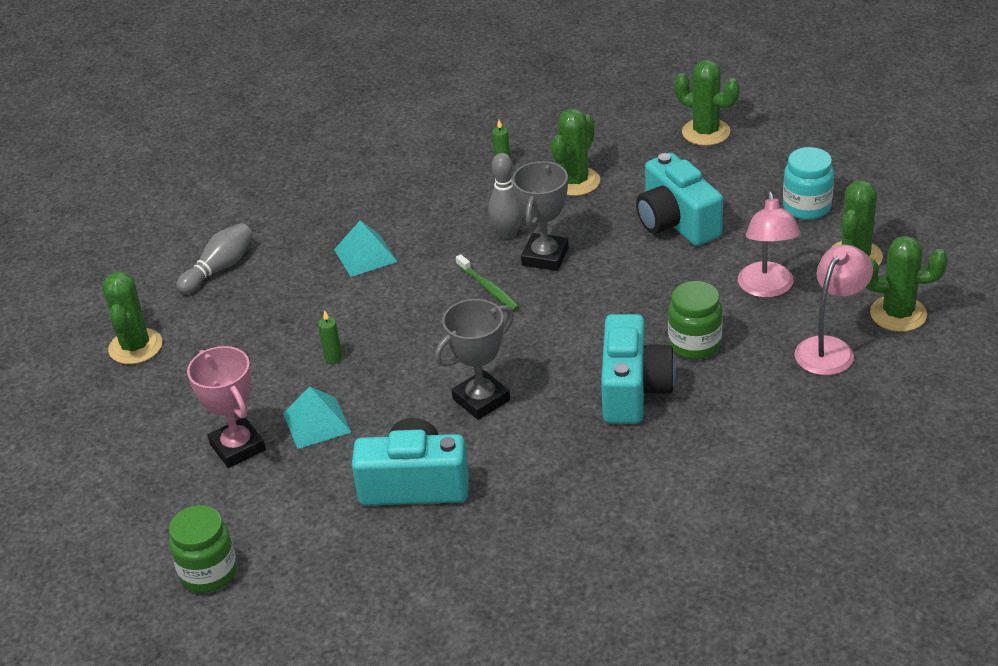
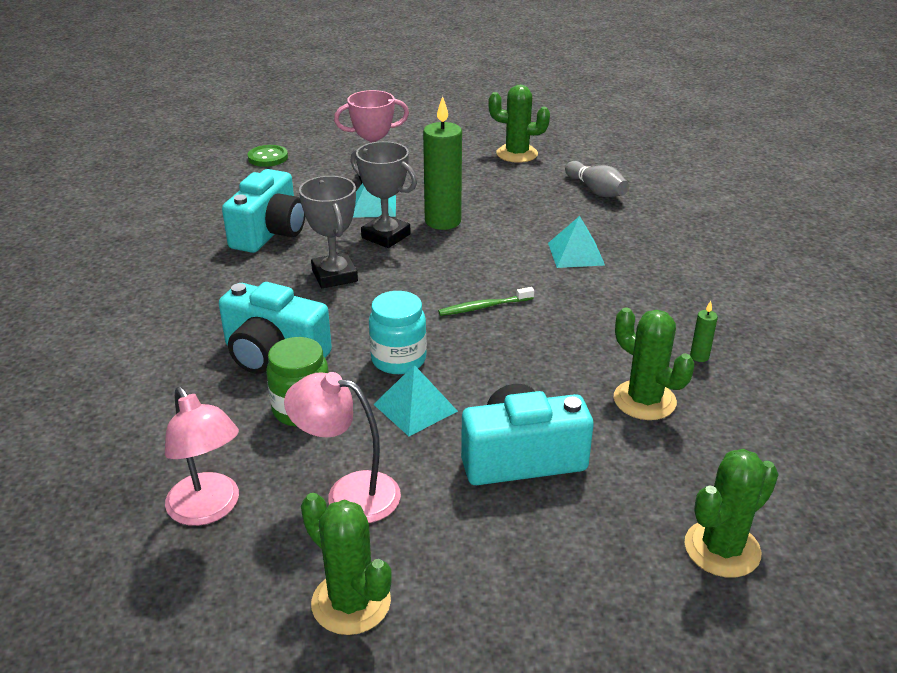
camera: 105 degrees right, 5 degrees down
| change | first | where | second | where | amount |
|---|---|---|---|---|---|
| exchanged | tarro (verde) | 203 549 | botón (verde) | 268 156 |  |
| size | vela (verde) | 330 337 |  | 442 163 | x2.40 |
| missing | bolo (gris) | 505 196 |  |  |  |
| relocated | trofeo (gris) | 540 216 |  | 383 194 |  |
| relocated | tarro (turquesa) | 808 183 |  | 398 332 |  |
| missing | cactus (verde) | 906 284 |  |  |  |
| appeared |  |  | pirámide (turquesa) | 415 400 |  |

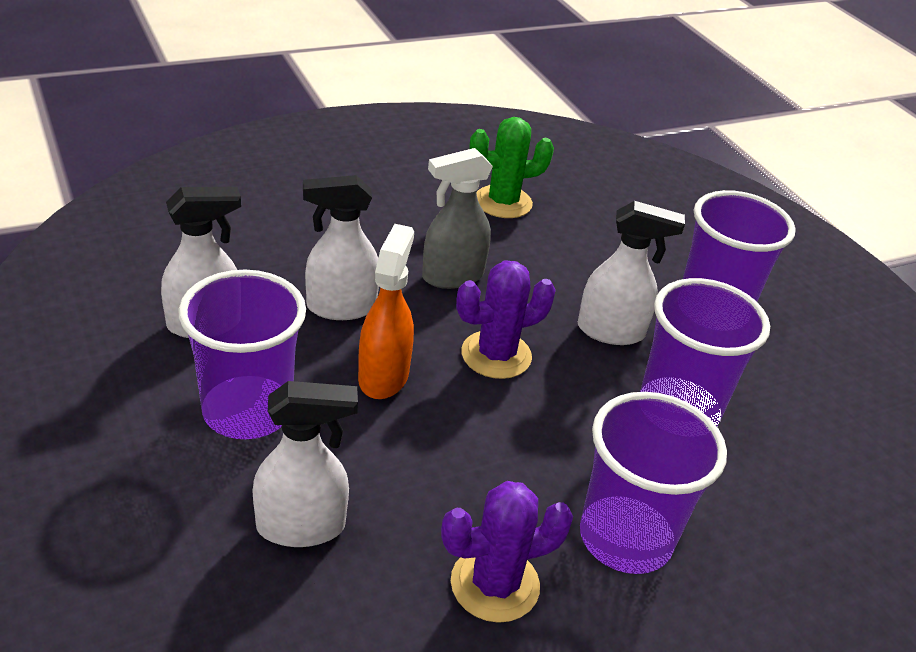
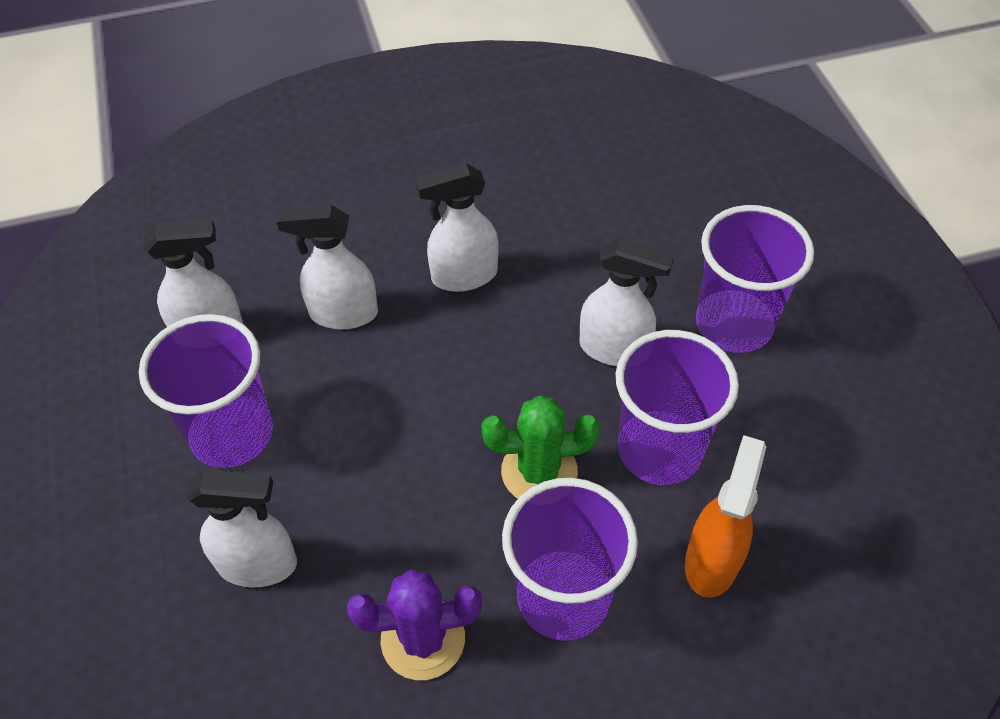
camera: 15 degrees right, 15 degrees up
| change | first | where | second | where | amount |
|---|---|---|---|---|---|
| relocated | pulverizador (naranja) | 386 311 |  | 725 516 |  |
| colour | pulverizador (gris) | 457 218 | pulverizador (blanco) | 456 227 |  |
| missing | cactus (morado) | 506 319 |  |  |  |
| relocated | cactus (verde) | 511 167 |  | 540 447 |  |

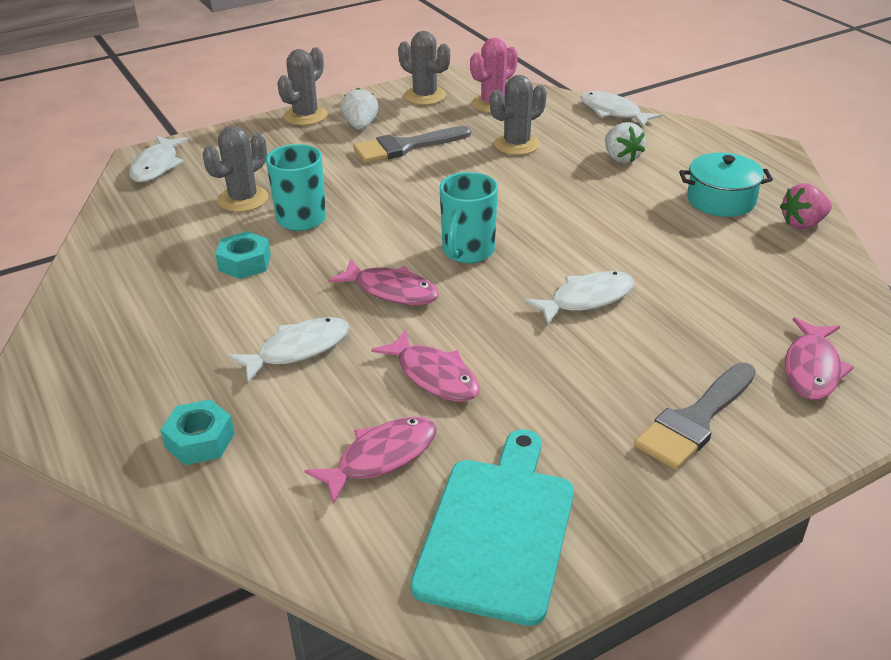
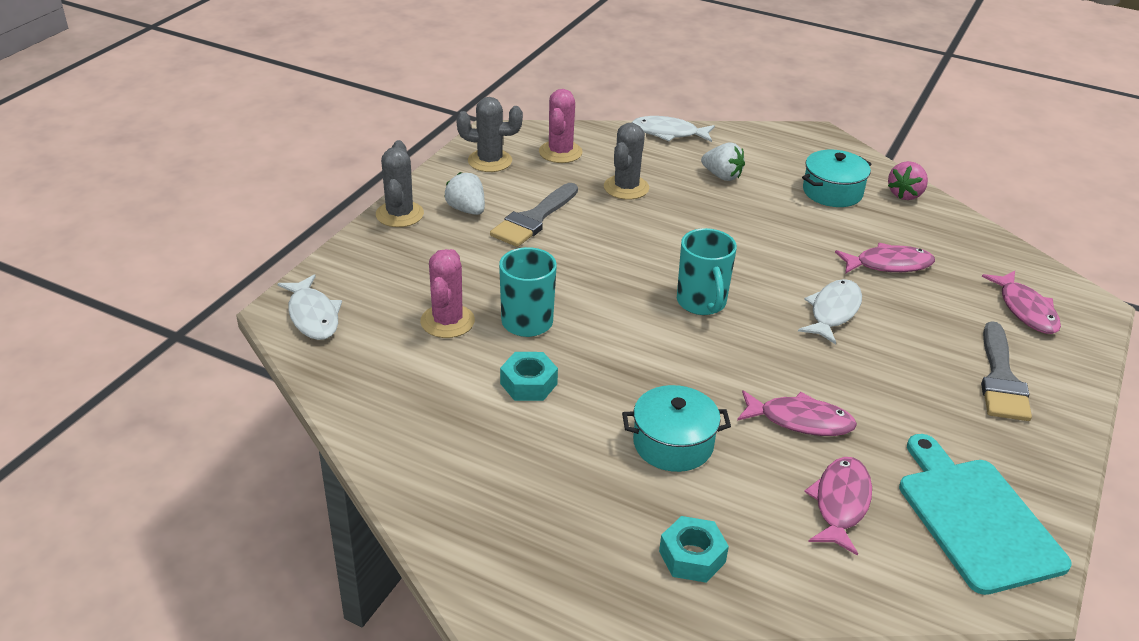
camera: 35 degrees left, 0 degrees up
| change | first | where | second | where | amount |
|---|---|---|---|---|---|
| colour | cactus (gris) | 235 169 | cactus (rosa) | 447 293 |  |
| exchanged | pez (blanco) | 289 349 | olla (turquesa) | 676 428 |  |
| relocated | pez (rosa) | 384 282 |  | 885 258 |  |

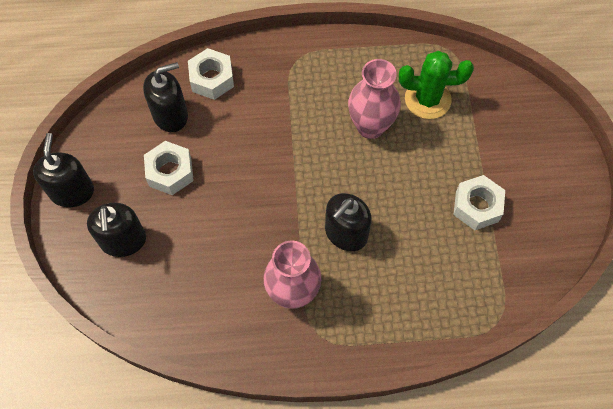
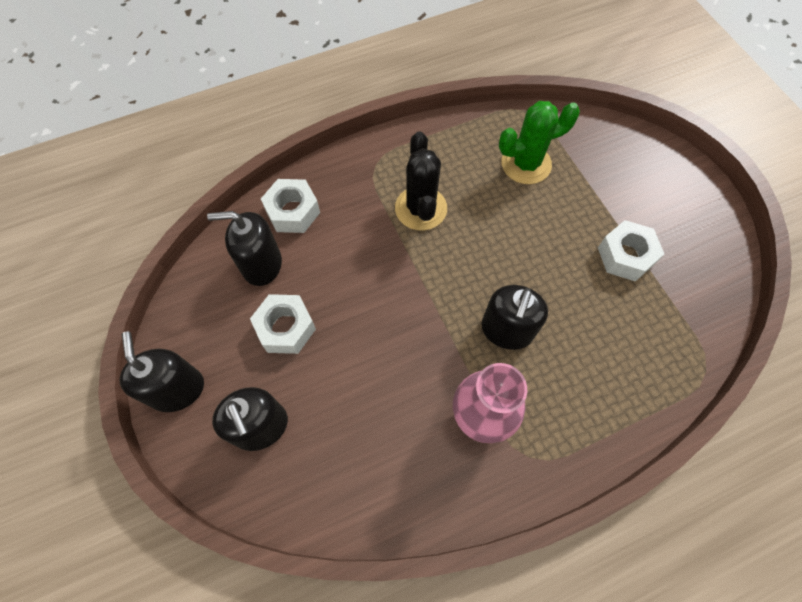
camera: 20 degrees left, 0 degrees up
| change | first | where | second | where | amount |
|---|---|---|---|---|---|
| spun | dispensador de jabón (negro) | 165 97 |  | 244 248 | 135 degrees counterclockwise |
| missing | florero (rosa) | 374 99 |  |  |  |
| appeared |  |  | cactus (negro) | 421 181 |  |

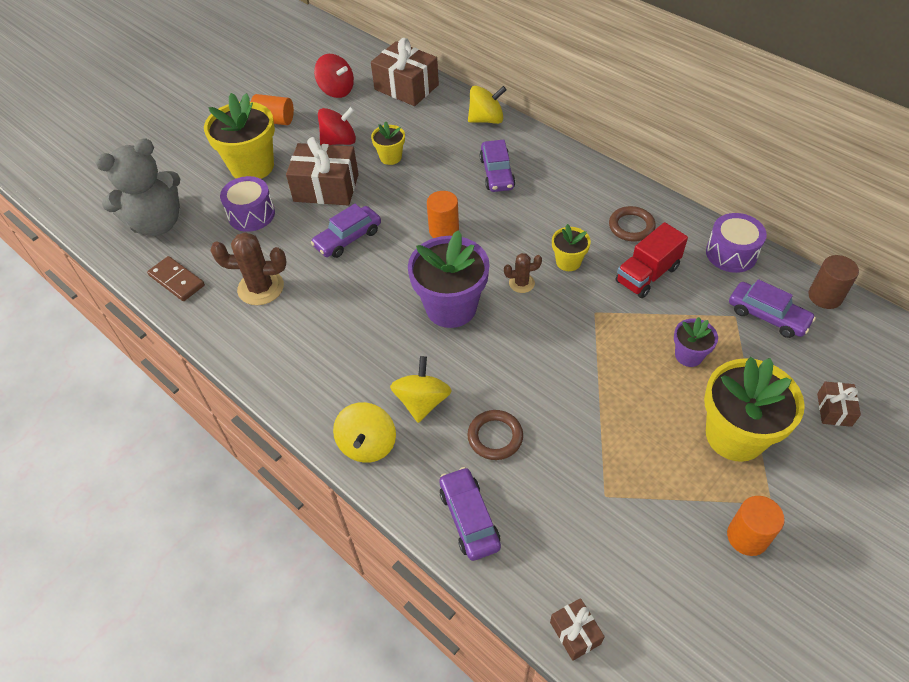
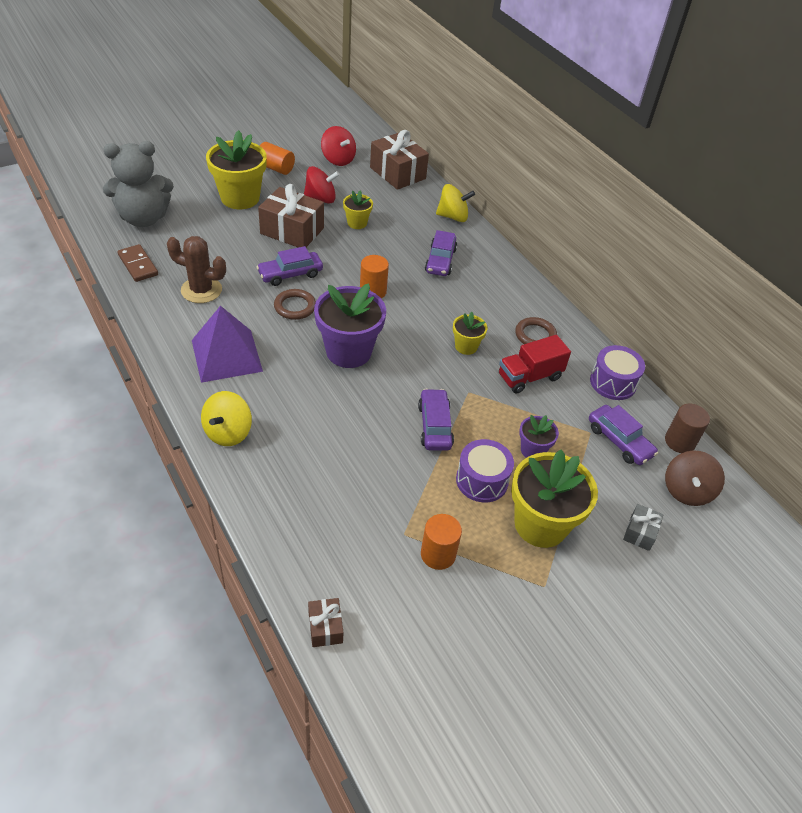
camera: 10 degrees right, 5 degrees down
| change | first | where | second | where | amount |
|---|---|---|---|---|---|
| relocated | tambor (morado) | 247 204 |  | 485 470 |  |
| missing | peonza (amarillo) | 421 389 |  |  |  |
| relocated | coche (morado) | 470 514 |  | 436 420 |  |
| relocated | anillo (marrón) | 495 435 |  | 295 304 |  |
| missing | cactus (marrón) | 523 273 |  |  |  |
| relocated | cilindro (naranja) | 756 526 |  | 441 542 |  |
| colour | regalo (marrón) | 839 404 | regalo (gris) | 643 527 |  |
| appeared |  |  | pirámide (morado) | 227 344 |  |
| appeared |  |  | peonza (marrón) | 695 478 |  |

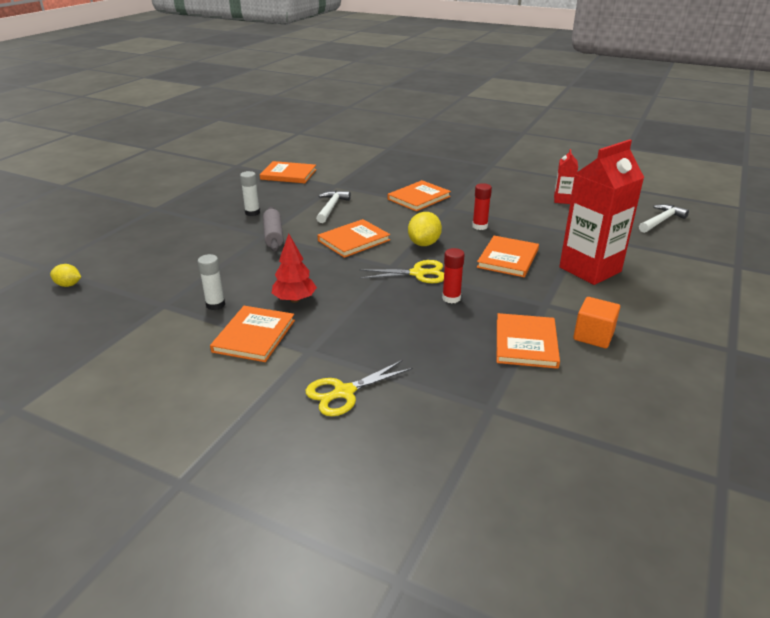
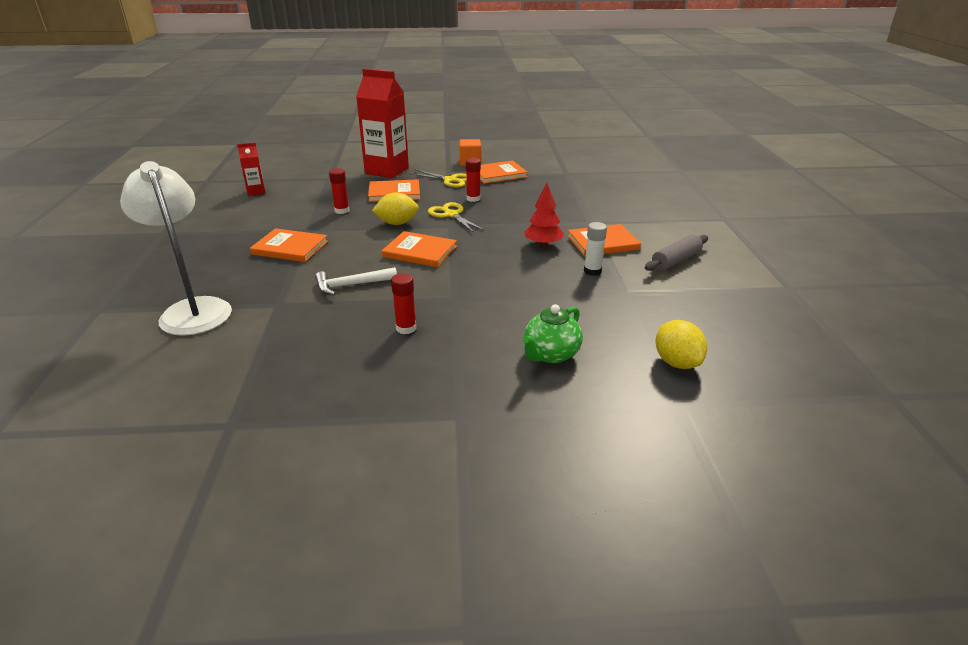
camera: 120 degrees left, 0 degrees up
| change | first | where | second | where | amount |
|---|---|---|---|---|---|
| size | limón (amarillo) | 65 275 |  | 681 344 | x1.62 |
| colour | barra de pegamento (blanco) | 250 193 | barra de pegamento (rojo) | 403 303 |  |
| missing | libro (naranja) | 288 172 |  |  |  |
| relocated | rodillo (gris) | 273 229 |  | 676 252 |  |
| relocated | tijeras (amarillo) | 359 388 |  | 438 178 |  |
| missing | martillo (blanco) | 664 218 |  |  |  |
| appeared |  |  | lámpara (blanco) | 176 248 |  |
| appeared |  |  | tetera (verde) | 552 333 |  |

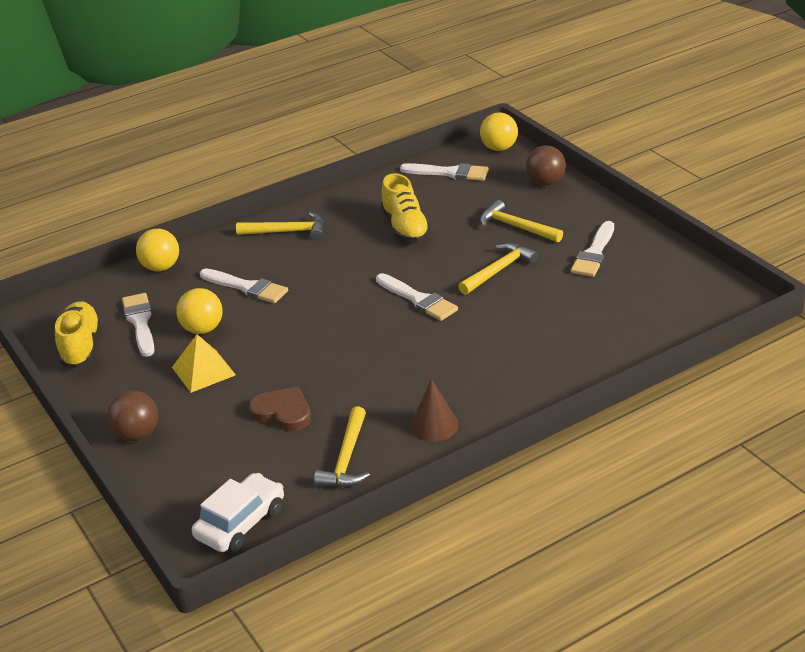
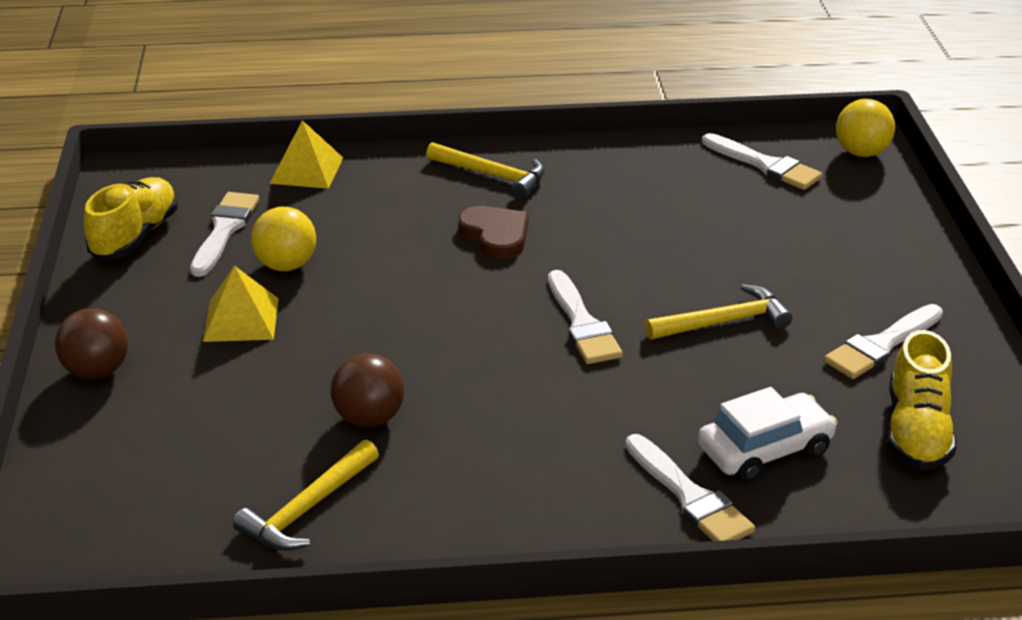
camera: 25 degrees right, 0 degrees up
| change | first | where | second | where | amount |
|---|---|---|---|---|---|
| exchanged | pelota (amarillo) | 157 250 | pirámide (amarillo) | 306 154 |  |
| relocated | coche (blanco) | 238 513 |  | 767 435 |  |
| relocated | pincel (blanco) | 244 285 |  | 690 487 |  |
| relocated | corazón (marrón) | 280 409 |  | 493 232 |  |
| relocated | zapato (amarillo) | 406 208 |  | 922 400 |  |
| missing | cono (marrón) | 434 410 |  |  |  |
| missing | martillo (amarillo) | 521 221 |  |  |  |
| relocated | pelota (marrón) | 546 165 |  | 367 390 |  |

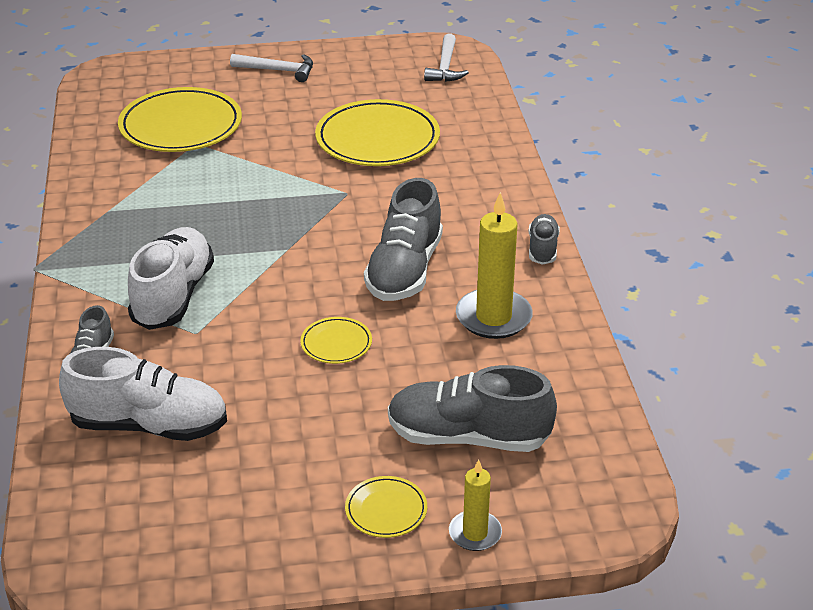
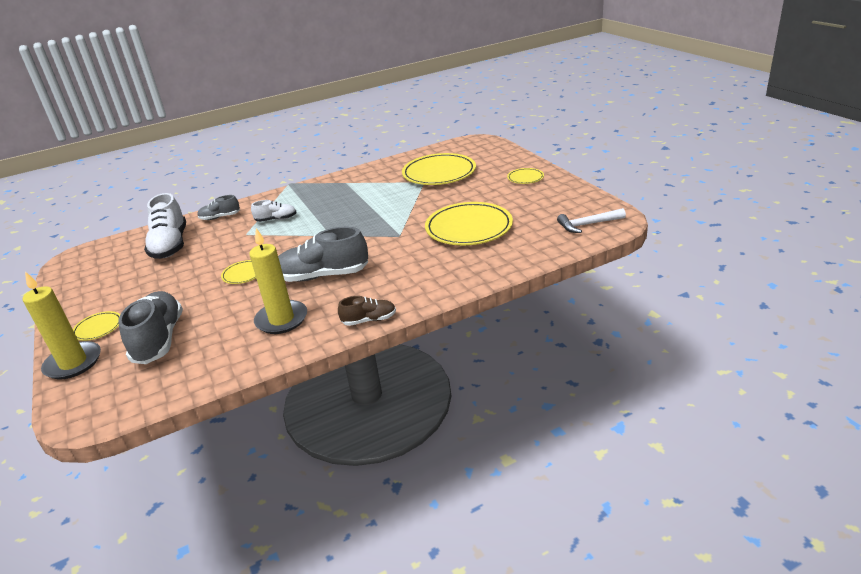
camera: 75 degrees right, 5 degrees down
| change | first | where | second | where | amount |
|---|---|---|---|---|---|
| size | zapato (blanco) | 171 278 |  | 274 211 | x0.53 |
| exchanged | martillo (blanco) | 271 68 | plato (amarillo) | 525 176 |  |
| size | vela (amarillo) | 475 505 |  | 62 325 | x1.73 |
| colour | zapato (gris) | 544 239 | zapato (marrón) | 367 311 |  |

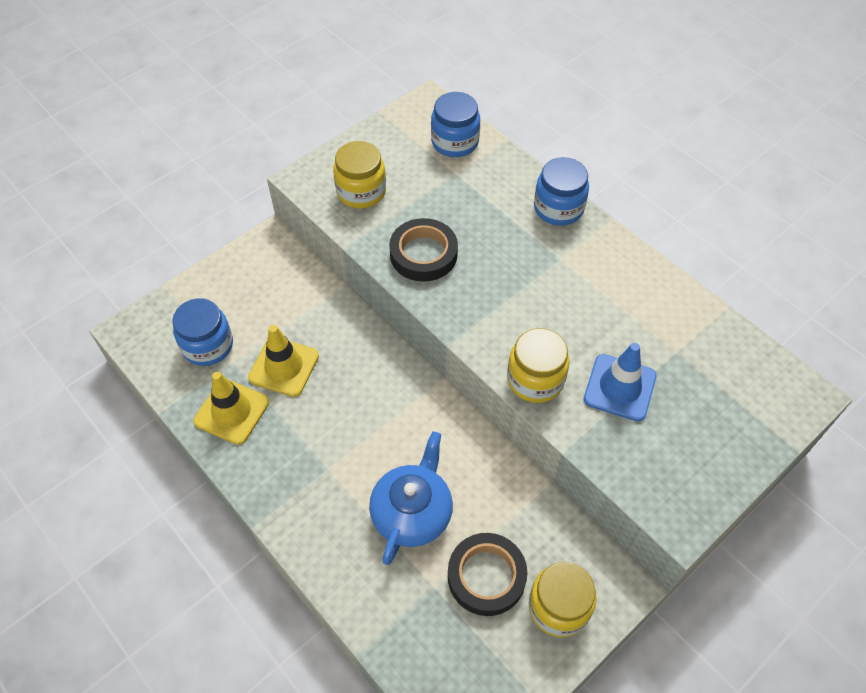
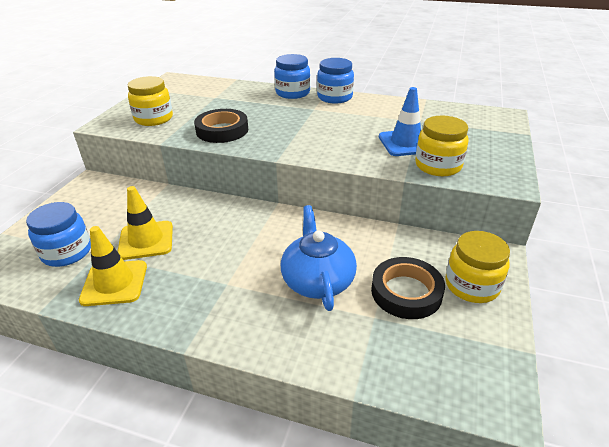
camera: 30 degrees left, 20 degrees down
| change | first | where | second | where | amount |
|---|---|---|---|---|---|
| relocated | tarro (azul) | 455 124 |  | 335 81 |  |
| relocated | tarro (amarillo) | 538 365 |  | 442 146 |  |

